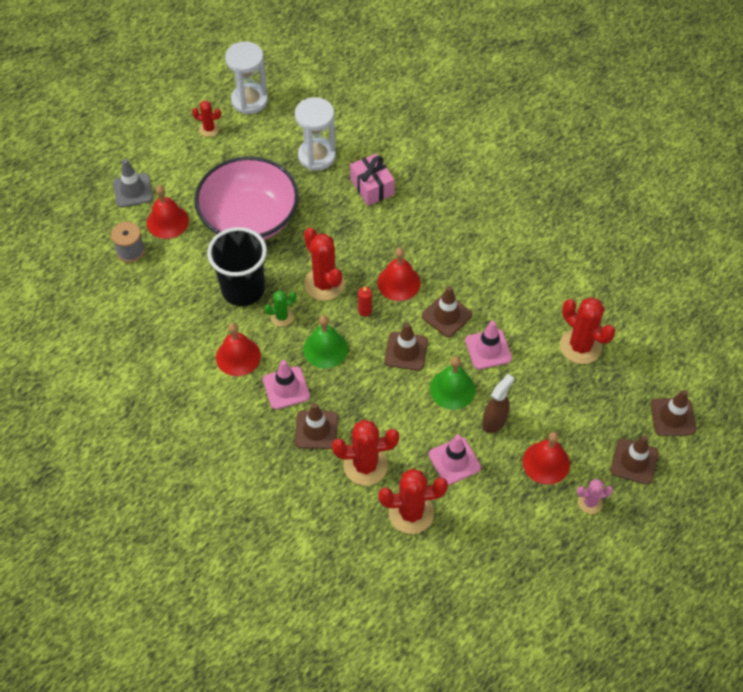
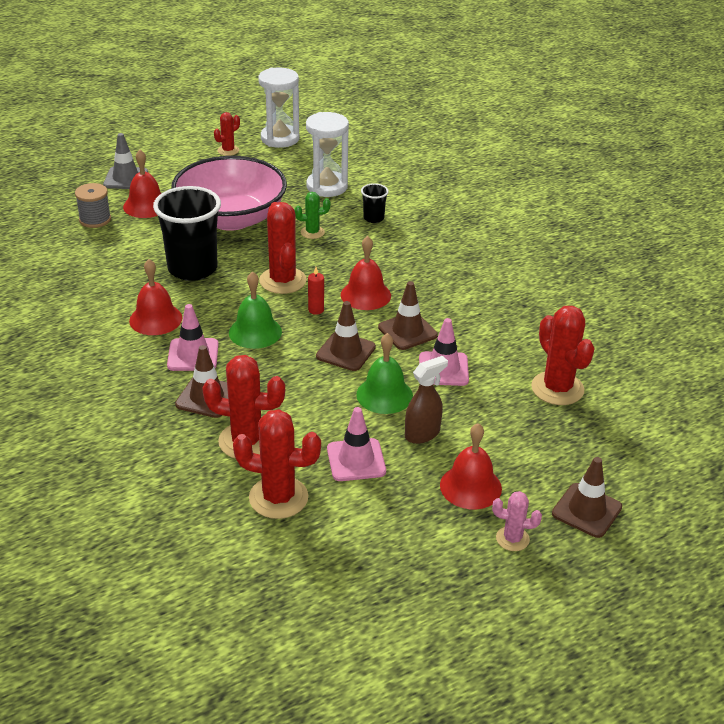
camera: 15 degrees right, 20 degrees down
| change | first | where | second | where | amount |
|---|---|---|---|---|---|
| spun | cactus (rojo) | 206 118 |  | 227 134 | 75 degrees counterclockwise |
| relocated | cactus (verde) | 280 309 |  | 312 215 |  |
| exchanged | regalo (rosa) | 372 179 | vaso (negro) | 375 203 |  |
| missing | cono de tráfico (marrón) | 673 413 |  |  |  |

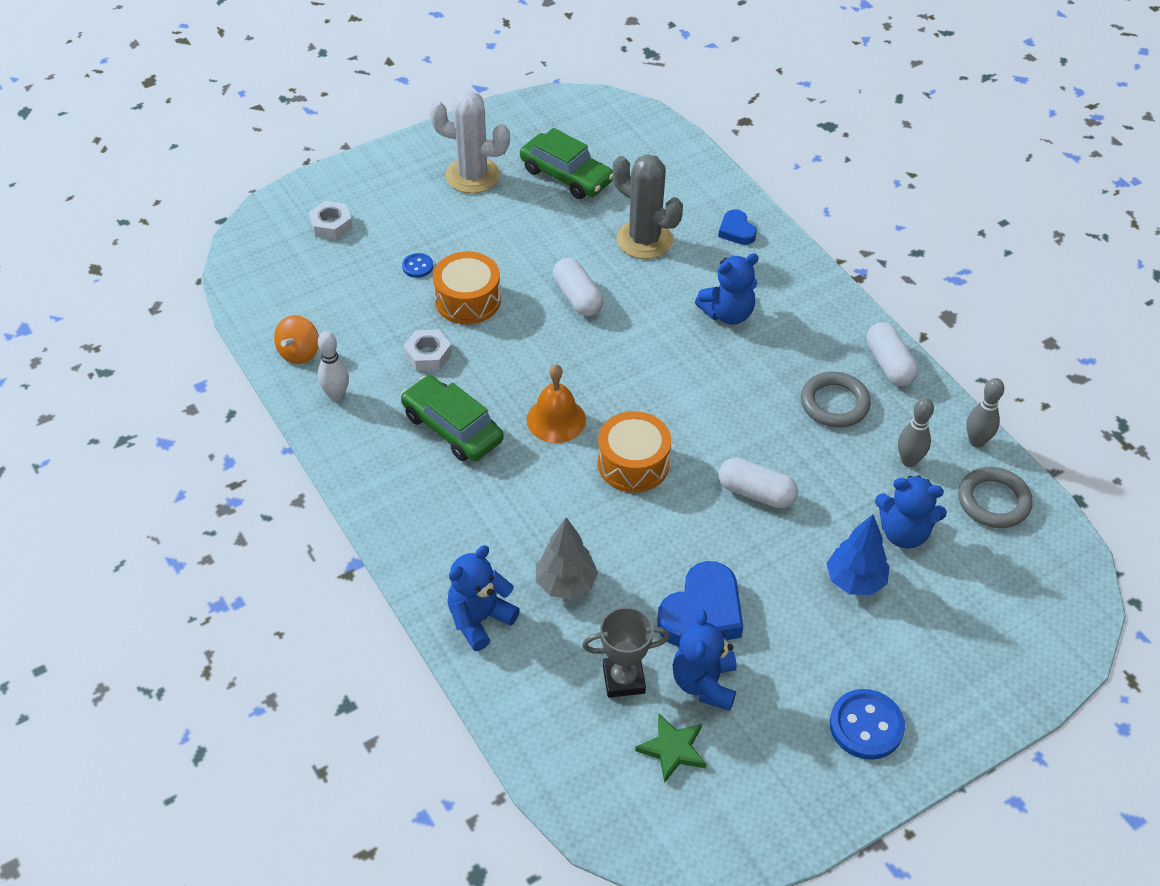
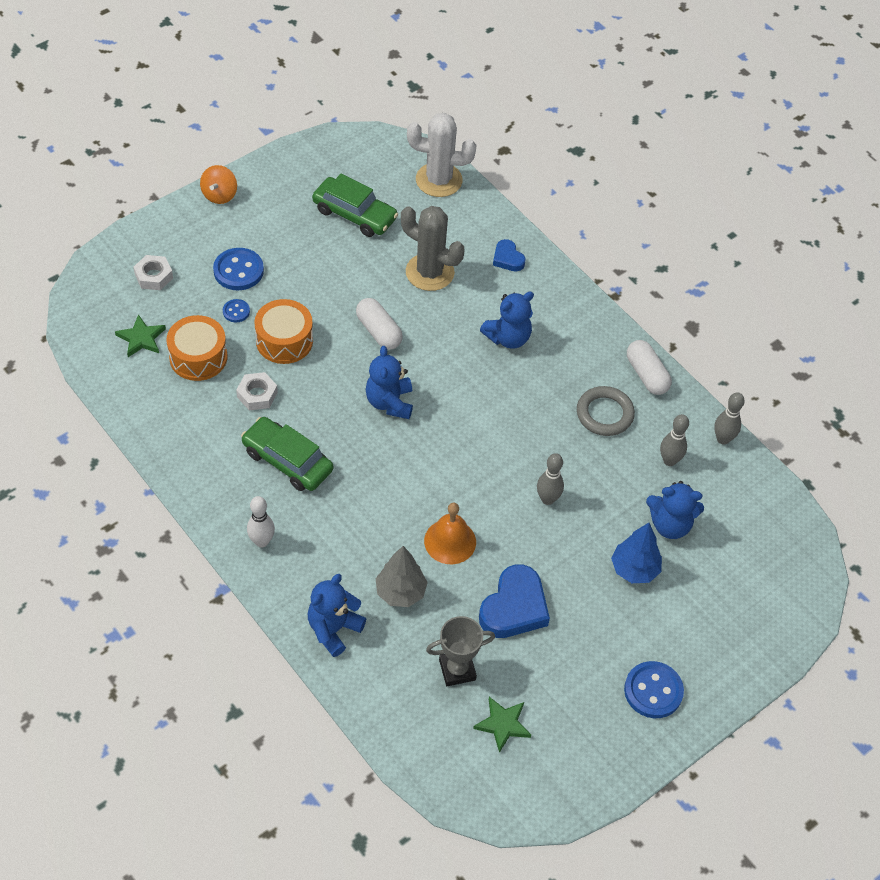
camera: 10 degrees left, 5 degrees up
| change | first | where | second | where | amount |
|---|---|---|---|---|---|
| relocated | peonza (naranja) | 296 339 |  | 218 184 |  |
| relocated | bolo (blanco) | 333 366 |  | 261 522 |  |
| relocated | cactus (blanco) | 469 142 |  | 441 155 |  |
| relocated | campana (naranja) | 556 404 |  | 450 533 |  |
| relocated | tambor (naranja) | 634 452 |  | 197 348 |  |
| relocated | osito (azul) | 704 660 |  | 389 382 |  |
| exchanged | cápsula (blanco) | 758 483 | bolo (gris) | 550 479 |  |
| missing | anillo (gris) | 995 497 |  |  |  |
| appeared |  |  | estrella (verde) | 140 335 |  |
| appeared |  |  | botón (azul) | 238 269 |  |

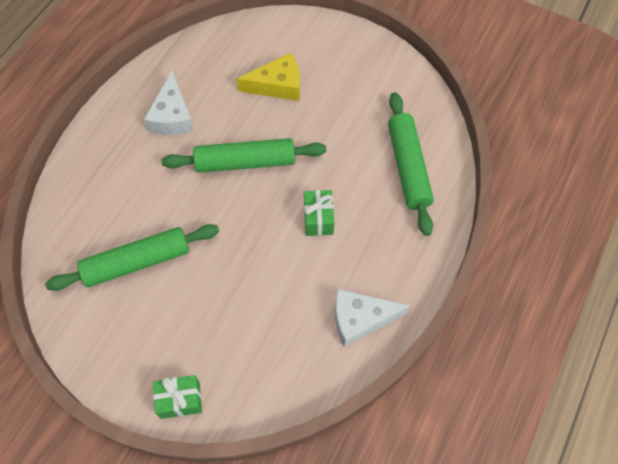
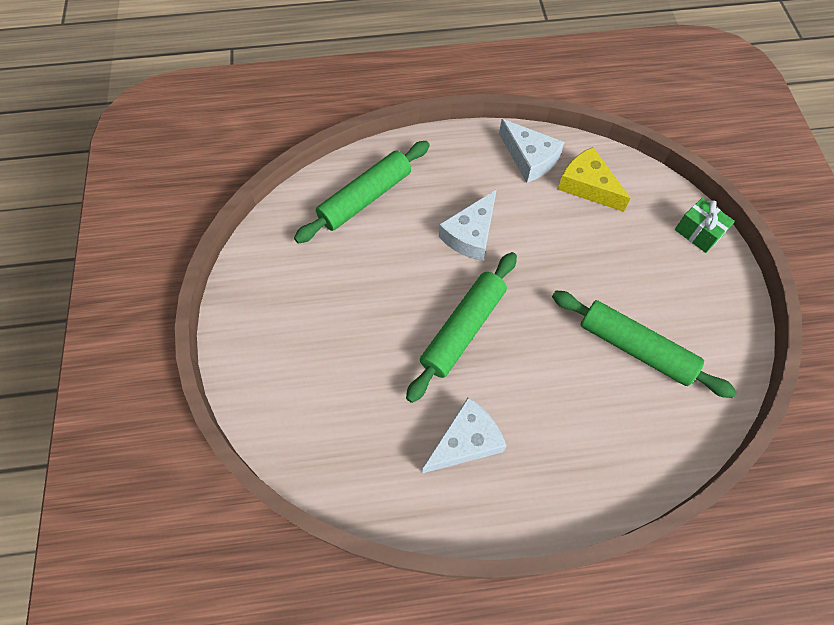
camera: 125 degrees left, 0 degrees up
| change | first | where | second | where | amount |
|---|---|---|---|---|---|
| spun | rodillo (verde) | 243 155 |  | 461 327 | 75 degrees clockwise |
| relocated | queso (amarillo) | 268 77 |  | 594 179 |  |
| exchanged | regalo (verde) | 319 213 | queso (blanco) | 468 225 |  |

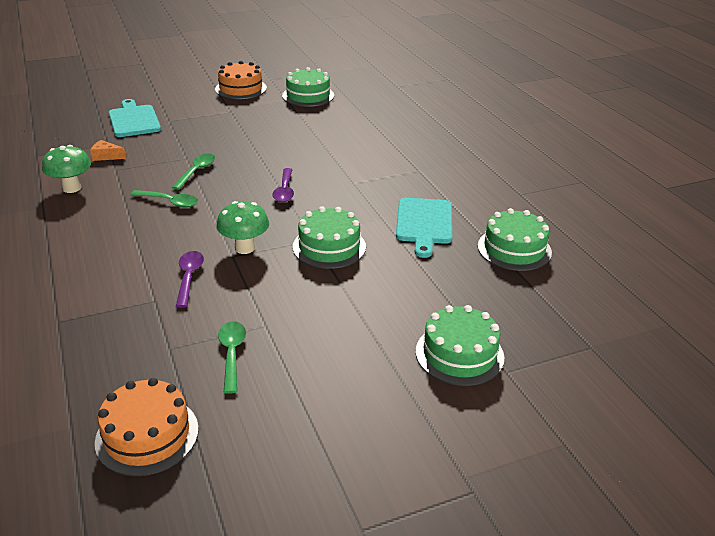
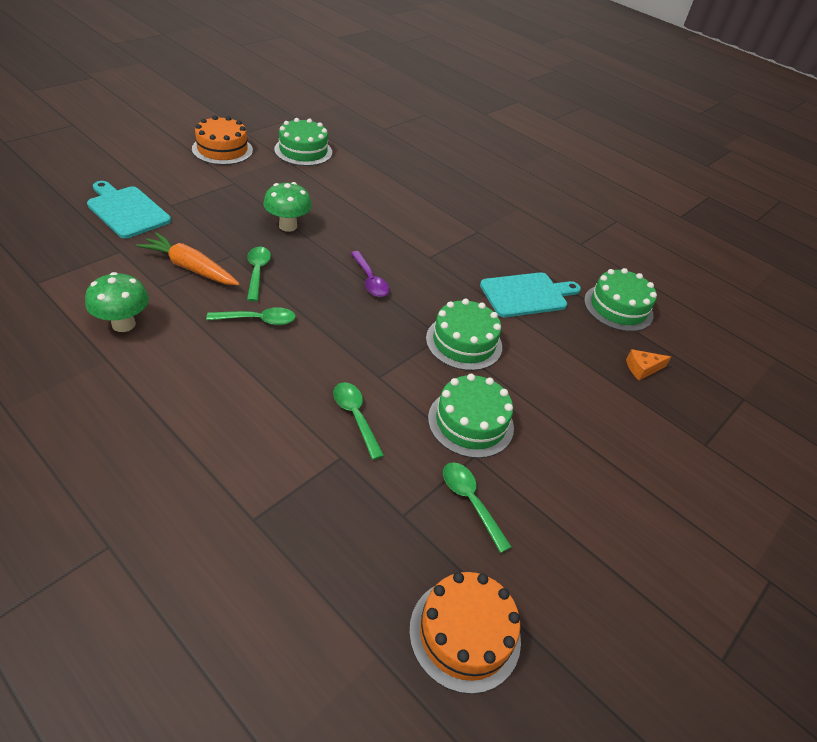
camera: 30 degrees left, 10 degrees up
| change | first | where | second | where | amount |
|---|---|---|---|---|---|
| relocated | queso (naranja) | 108 150 |  | 648 364 |  |
| colour | cuchara (morado) | 190 279 | cuchara (verde) | 358 421 |  |
| relocated | seta (verde) | 242 227 |  | 287 207 |  |
| spun | tabla de cortar (turquesa) | 424 228 |  | 530 294 | 90 degrees counterclockwise |
| relocated | tarta (verde) | 460 345 |  | 471 416 |  |
| appeared |  |  | zanahoria (naranja) | 188 258 |  |

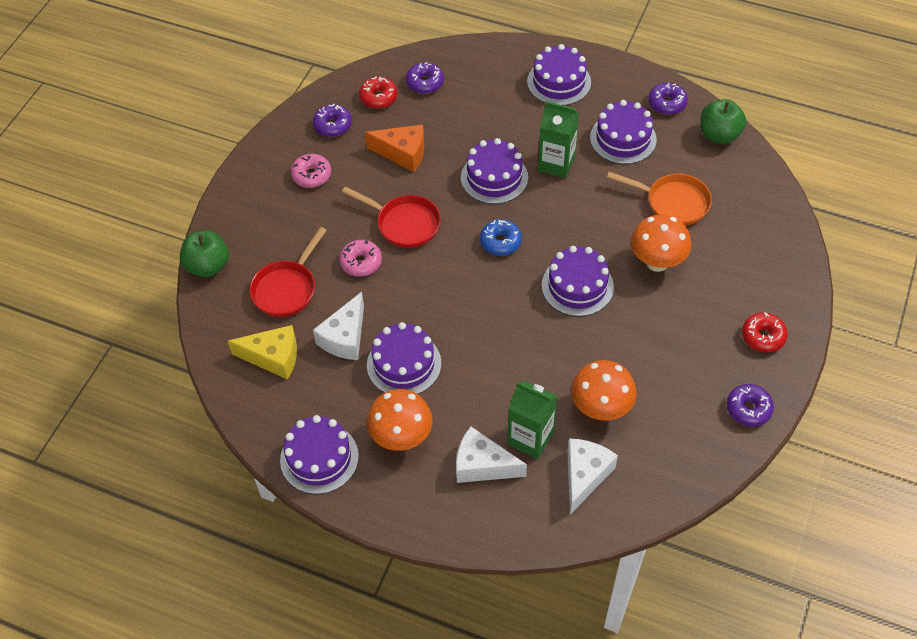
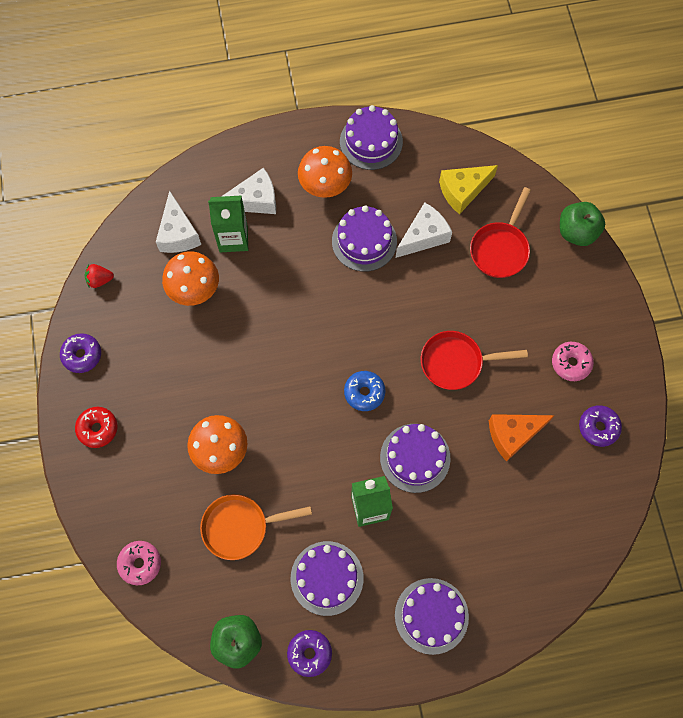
camera: 145 degrees right, 15 degrees up
| change | first | where | second | where | amount |
|---|---|---|---|---|---|
| spun | sartén (rojo) | 288 272 |  | 500 232 | 150 degrees counterclockwise |
| spun | queso (blanco) | 338 326 |  | 424 230 | 60 degrees clockwise |
| relocated | rosquilla (rosa) | 360 258 |  | 139 563 |  |
| missing | rosquilla (rojo) | 378 92 |  |  |  |
| missing | rosquilla (morado) | 425 78 |  |  |  |
| missing | tarta (morado) | 578 281 |  |  |  |
| appeared |  |  | fresa (rojo) | 99 276 |  |

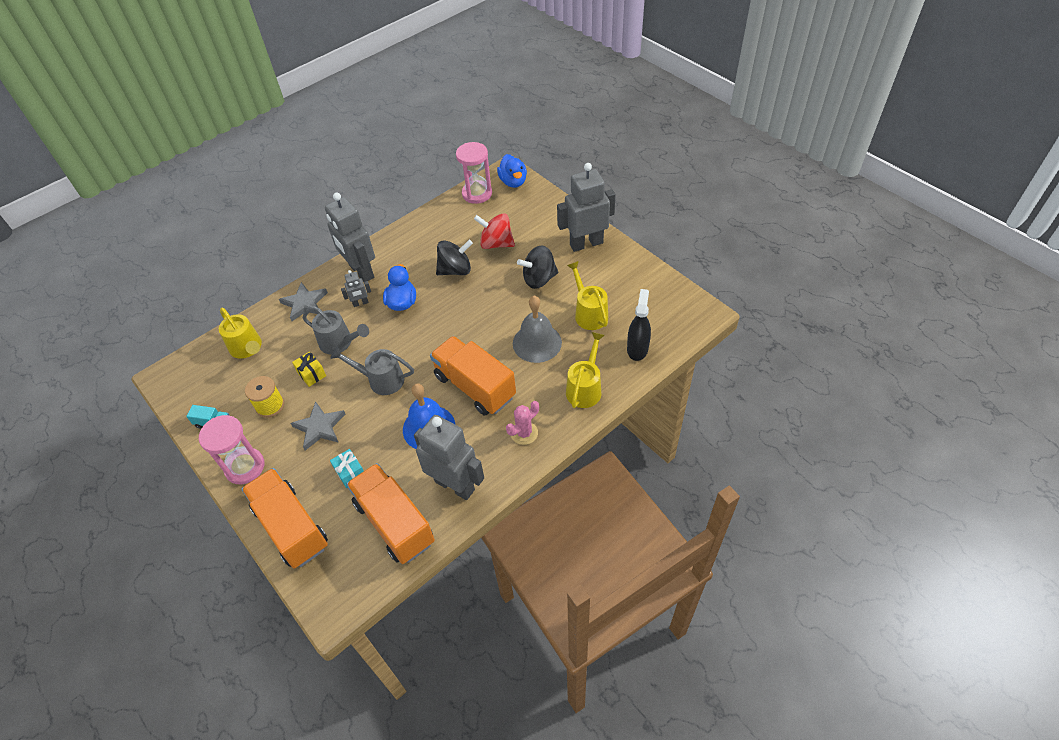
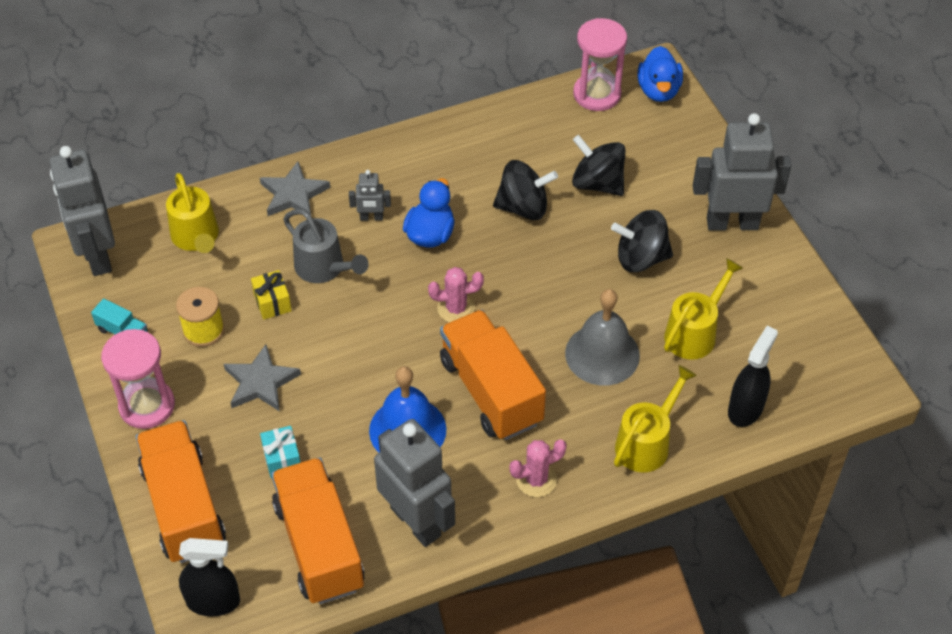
camera: 15 degrees right, 0 degrees up
| change | first | where | second | where | amount |
|---|---|---|---|---|---|
| relocated | robot (gris) | 350 237 |  | 82 211 |  |
| missing | regadera (gris) | 372 371 |  |  |  |
| colour | peonza (rojo) | 494 231 | peonza (negro) | 598 165 |  |
| spun | regadera (amarillo) | 587 295 |  | 703 309 | 45 degrees clockwise |
| appeared |  |  | pulverizador (negro) | 209 577 |  |
| appeared |  |  | cactus (rosa) | 456 295 |  |

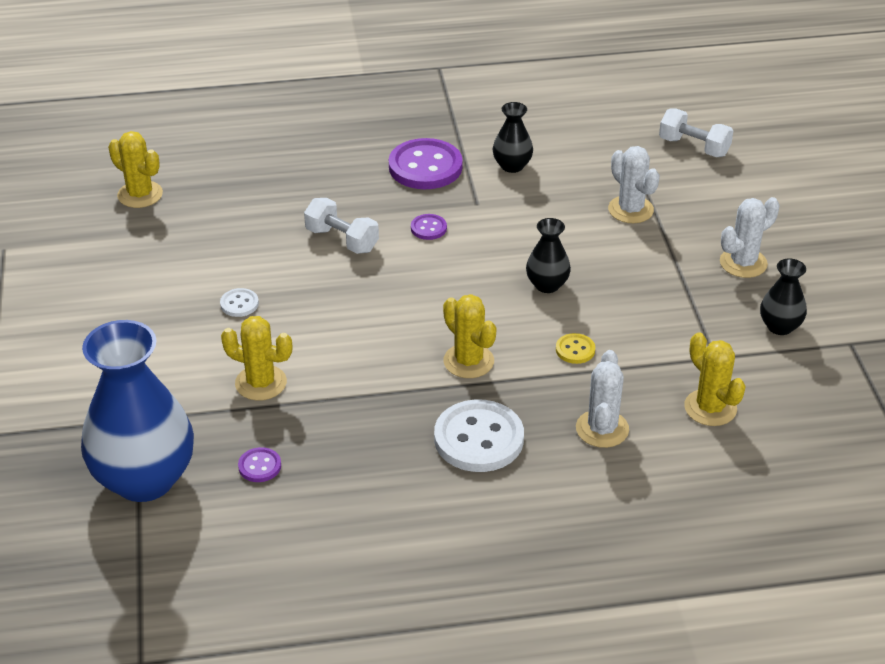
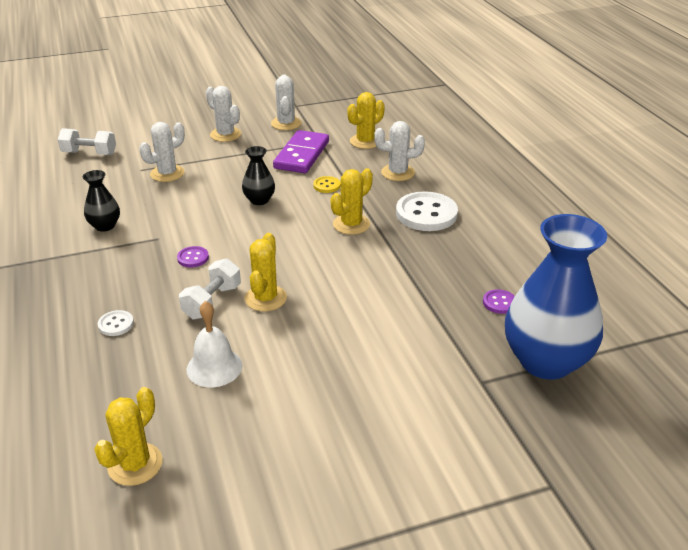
camera: 100 degrees left, 5 degrees down
| change | first | where | second | where | amount |
|---|---|---|---|---|---|
| relocated | botón (blanco) | 239 302 |  | 116 323 |  |
| relocated | cactus (amarillo) | 256 358 |  | 265 272 |  |
| missing | botón (morado) | 426 163 |  |  |  |
| spun | mancuerna (blanco) | 696 132 |  | 87 141 | 75 degrees clockwise |
| exchanged | florero (negro) | 783 296 | cactus (blanco) | 286 102 |  |
| appeared |  |  | campana (blanco) | 215 344 |  |
| appeared |  |  | ficha de dominó (morado) | 301 151 |  |

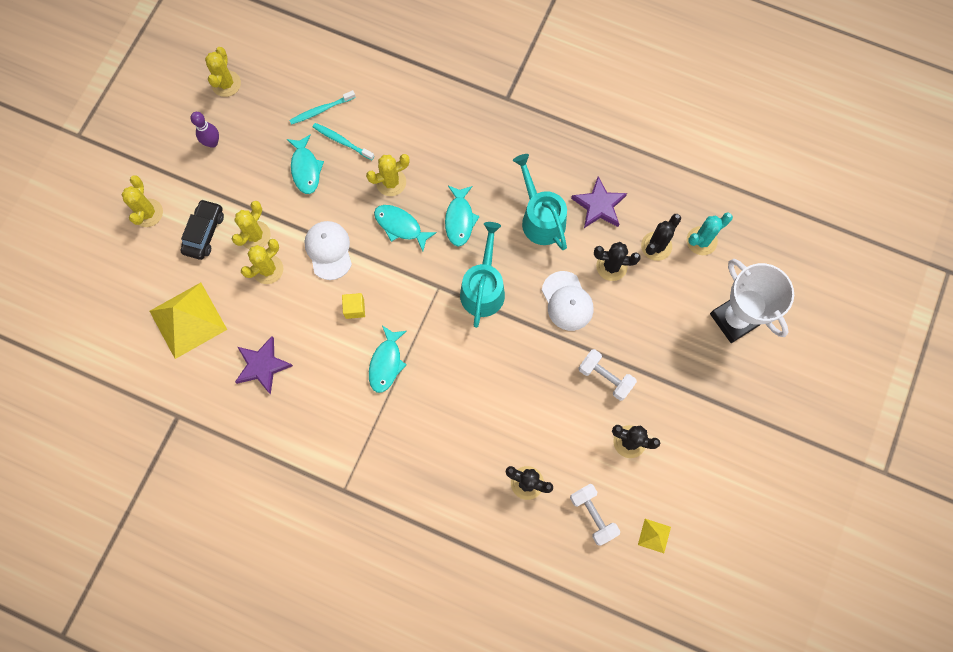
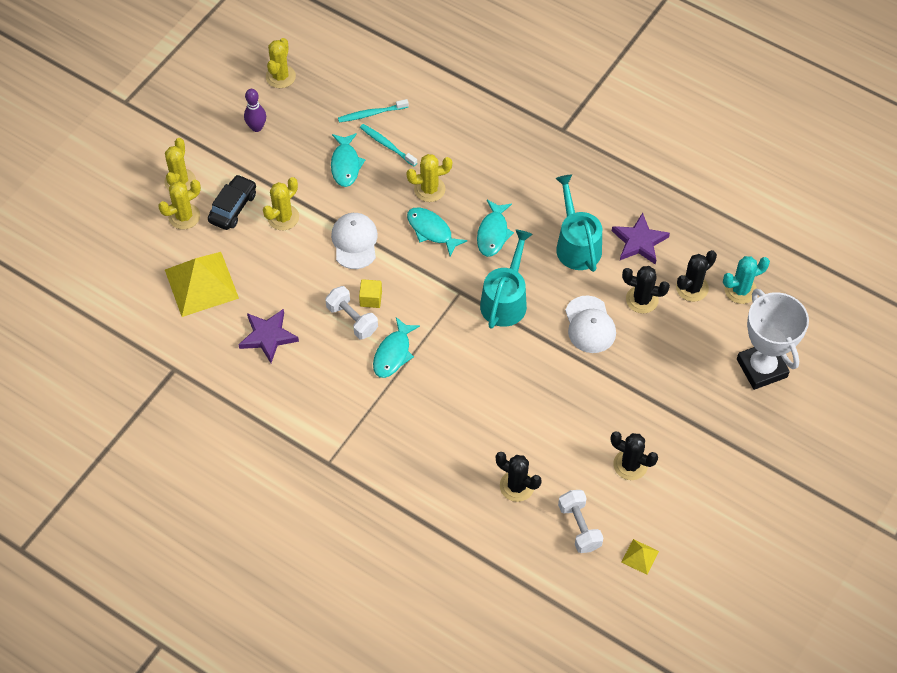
camera: 10 degrees right, 15 degrees down
| change | first | where | second | where | amount |
|---|---|---|---|---|---|
| relocated | cactus (amarillo) | 262 261 |  | 179 205 |  |
| relocated | mancuerna (blanco) | 608 375 |  | 351 312 |  |

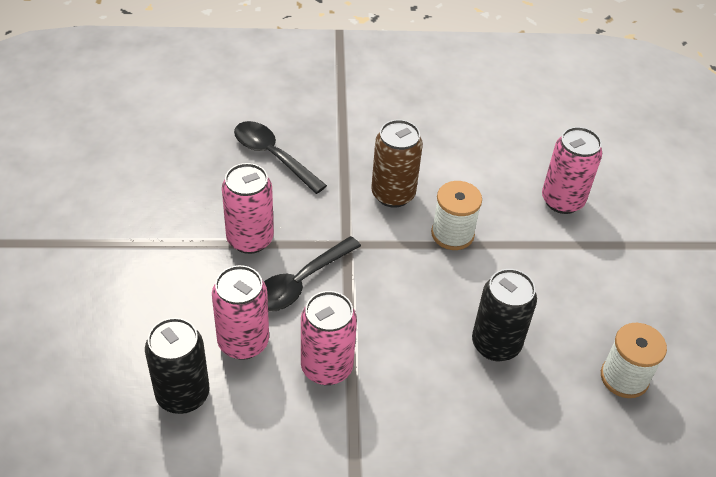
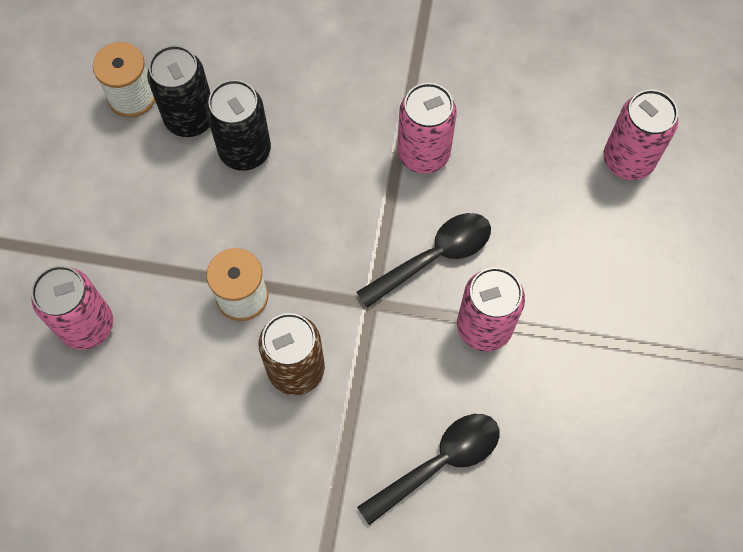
camera: 165 degrees left, 20 degrees up
| change | first | where | second | where | amount |
|---|---|---|---|---|---|
| relocated | lata (negro) | 177 366 |  | 179 91 |  |
| relocated | lata (rosa) | 240 312 |  | 641 134 |  |
| spun | cuchara (negro) | 280 157 |  | 428 469 | 90 degrees counterclockwise |

